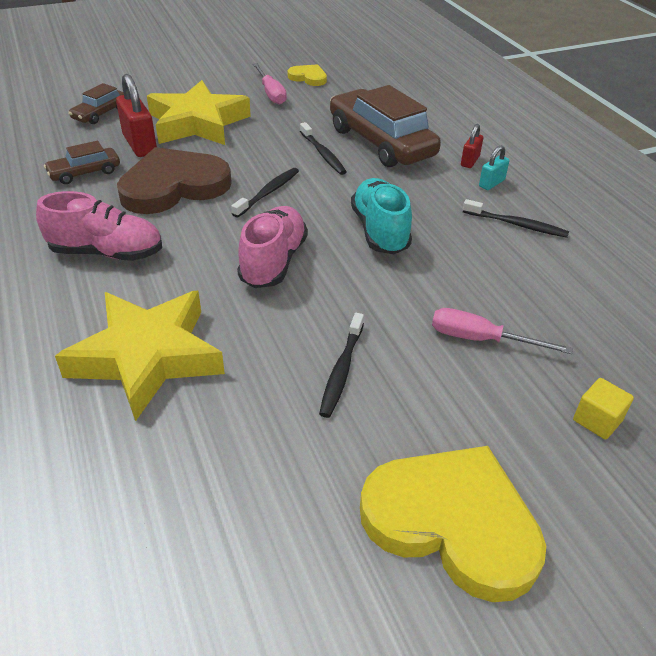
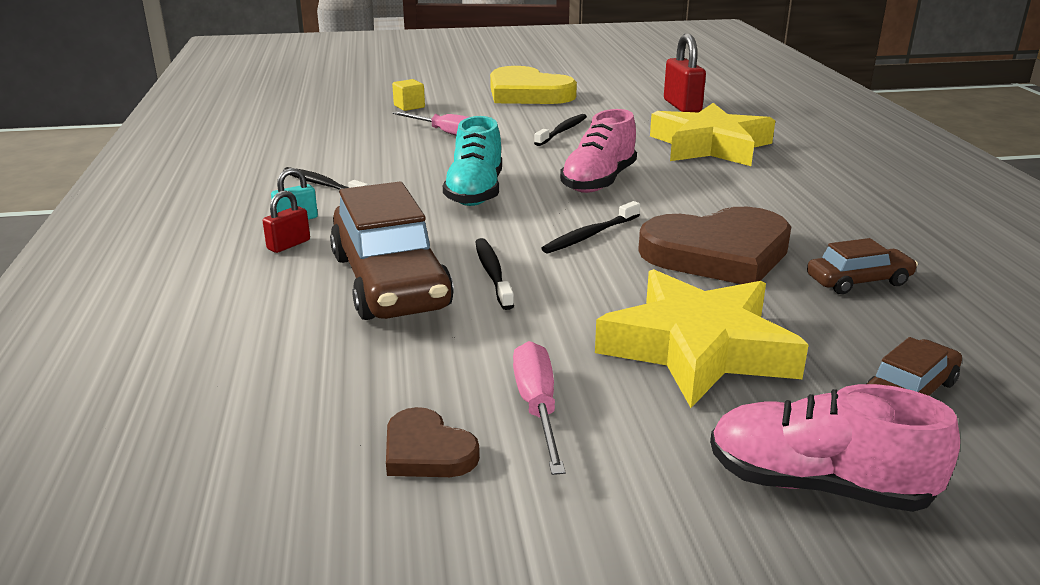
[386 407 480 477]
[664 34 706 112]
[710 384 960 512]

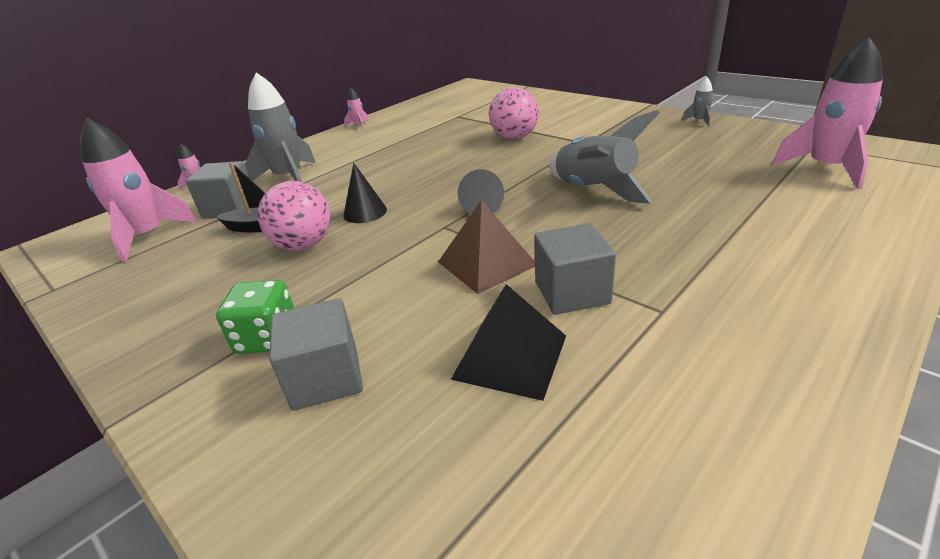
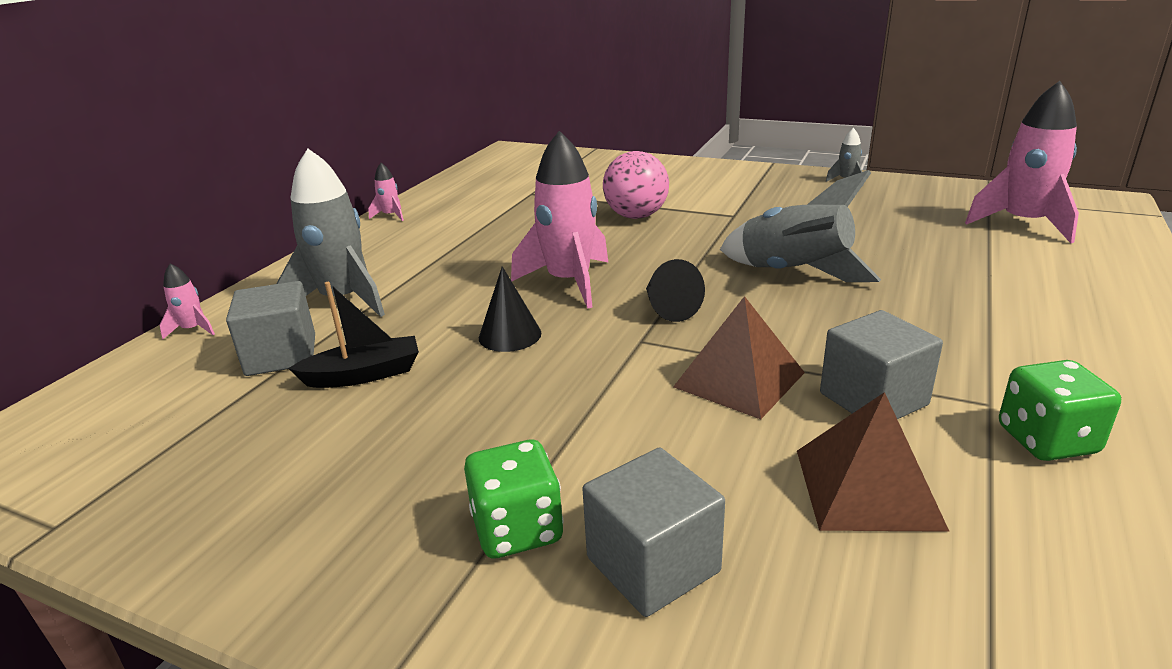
[511 131 609 309]
[797 392 950 532]
[999 360 1121 461]
[258 181 331 251] (first image)

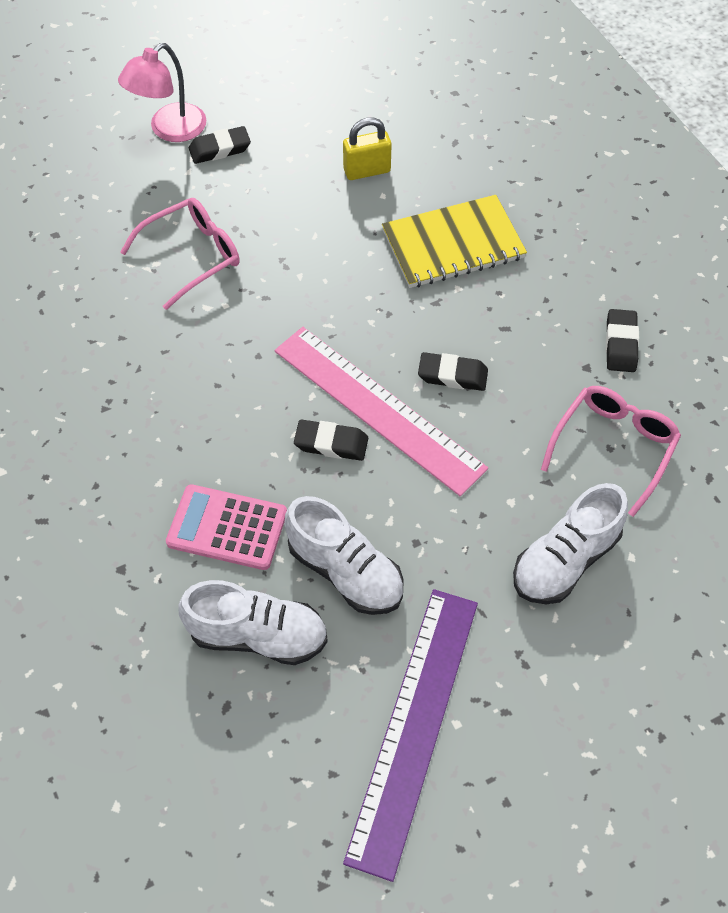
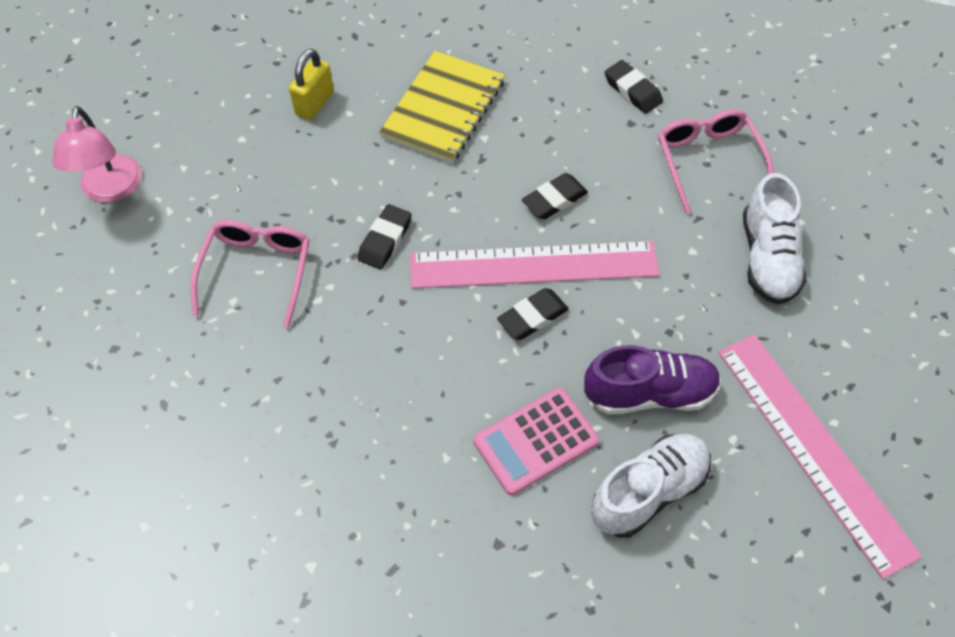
[357 204 412 270]
[584 345 721 415]
[718 334 922 579]

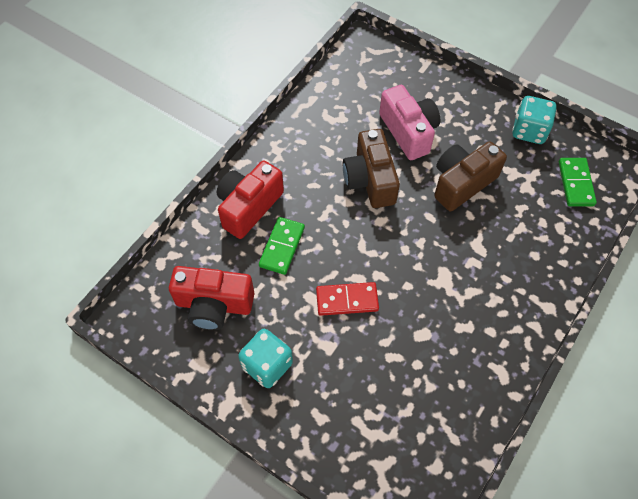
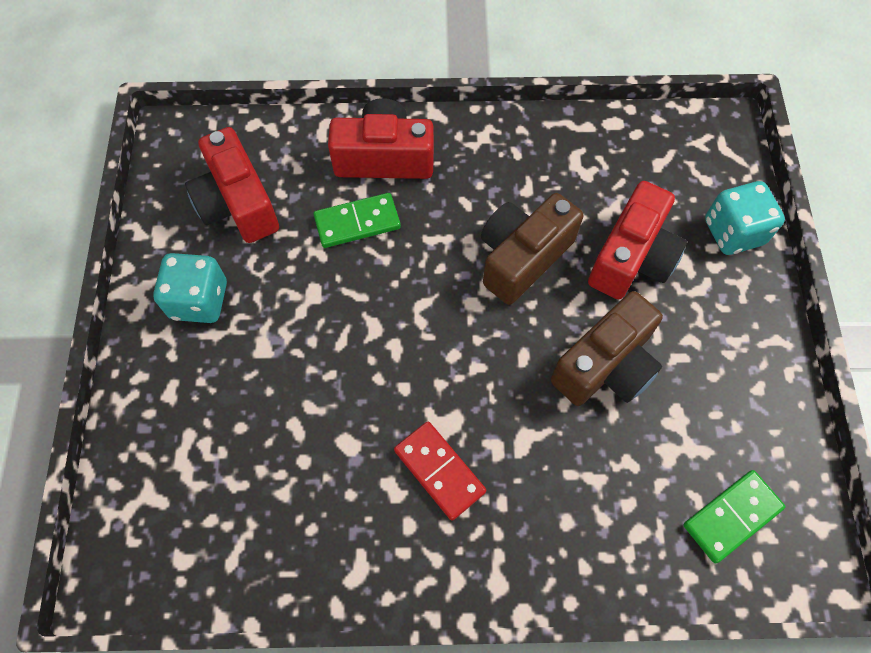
[394 422 486 521]
[551 291 663 406]
[588 181 687 299]
[705 181 785 255]

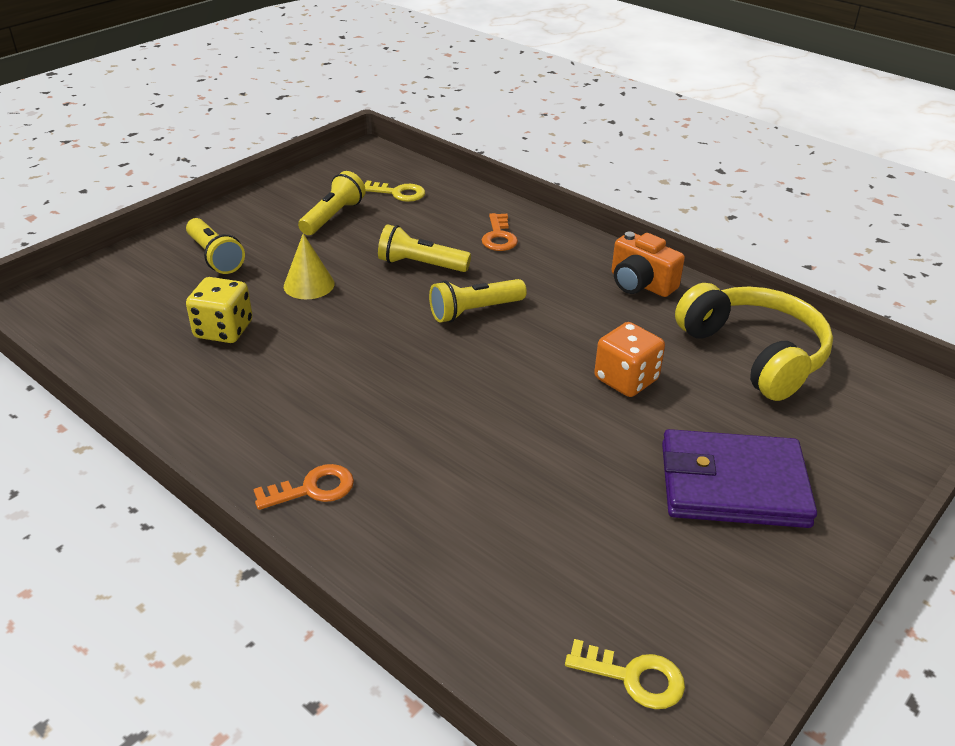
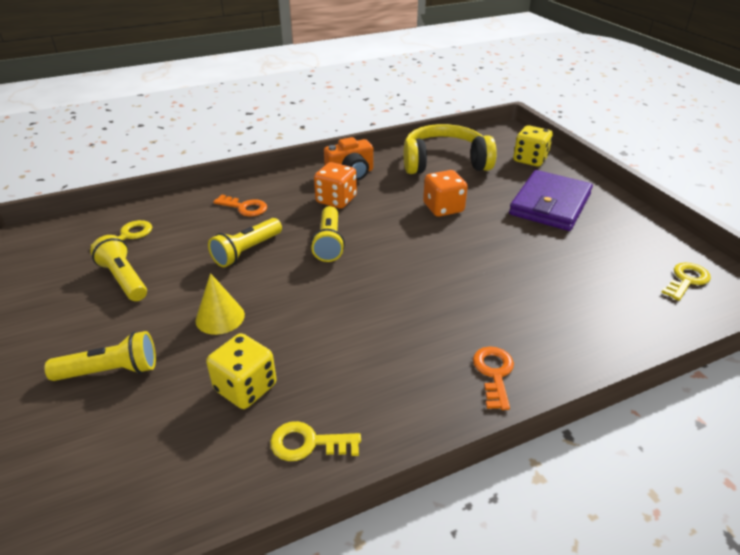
[270 421 361 461]
[314 162 357 209]
[513 125 553 167]

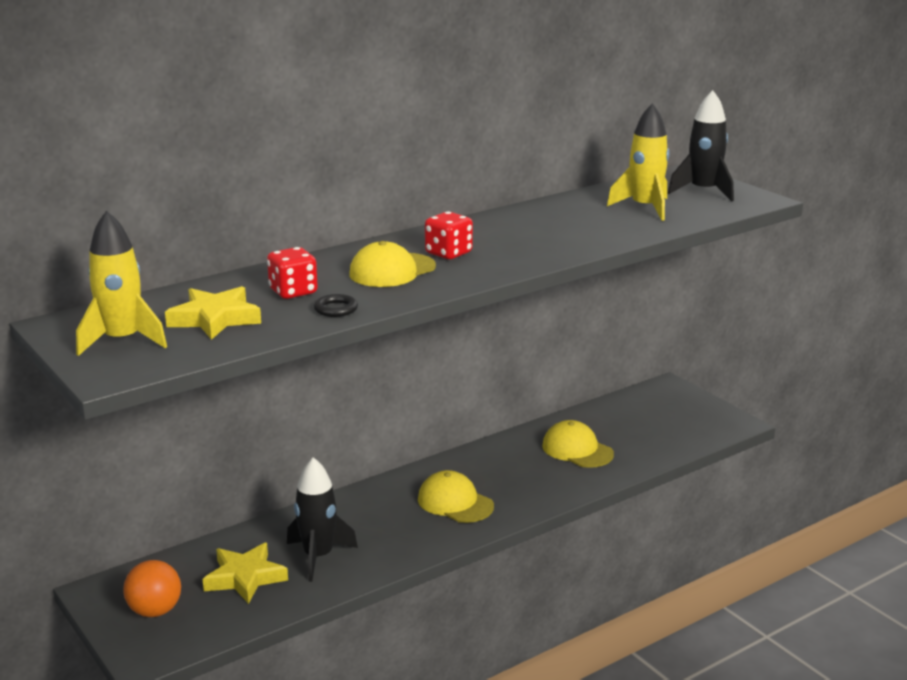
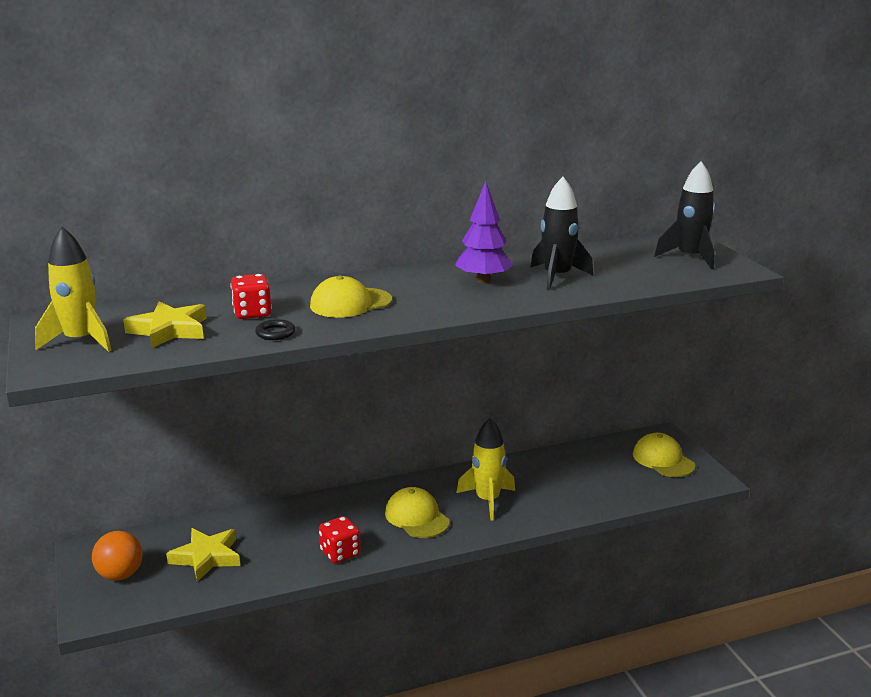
[319 516 360 563]
[455 181 513 284]
[457 418 515 520]
[530 177 593 290]
[633 433 695 477]

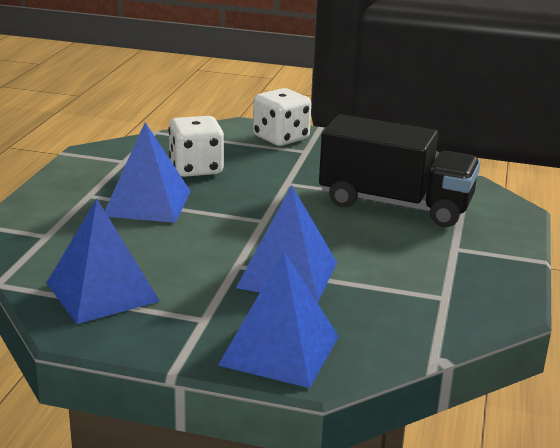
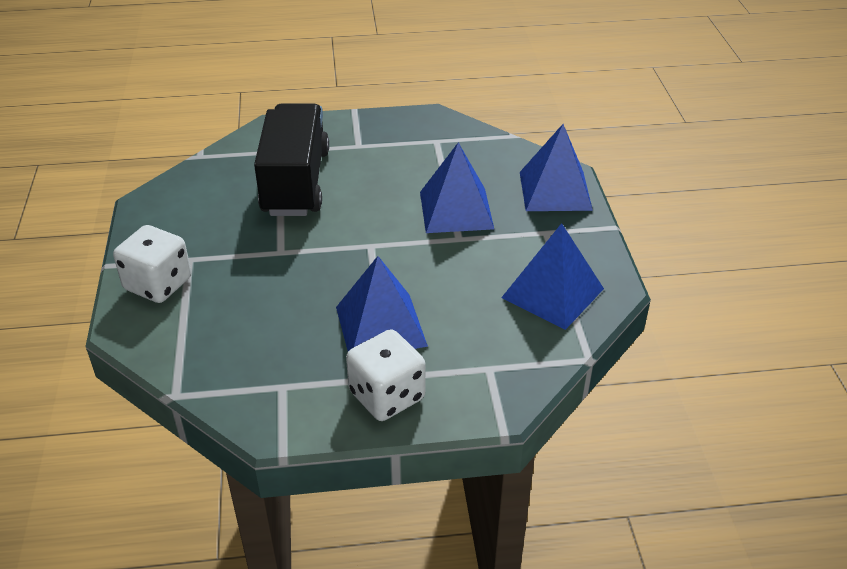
[346 329 425 421]

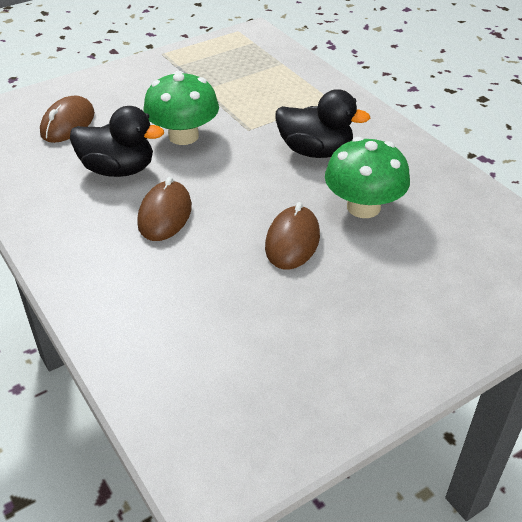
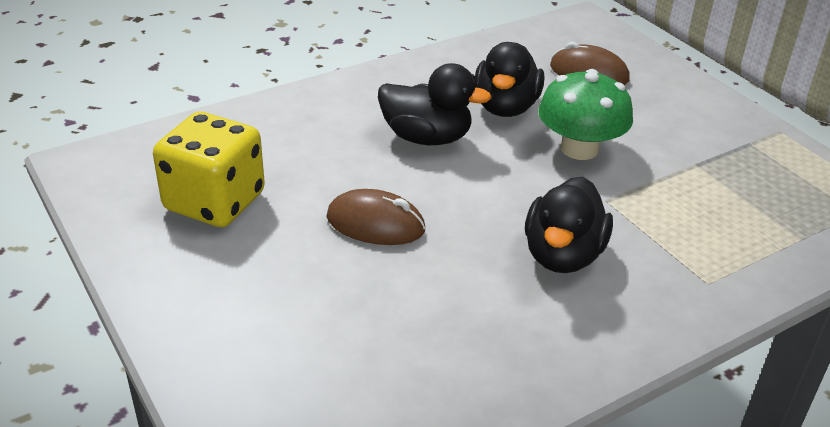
[153 112 265 227]
[378 63 491 145]
[325 137 410 218] (first image)

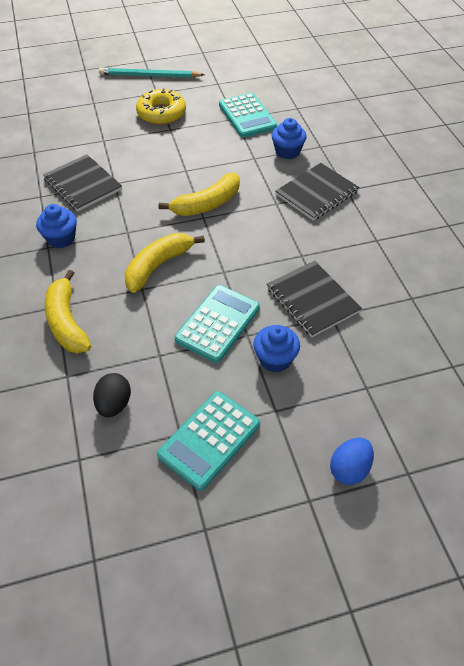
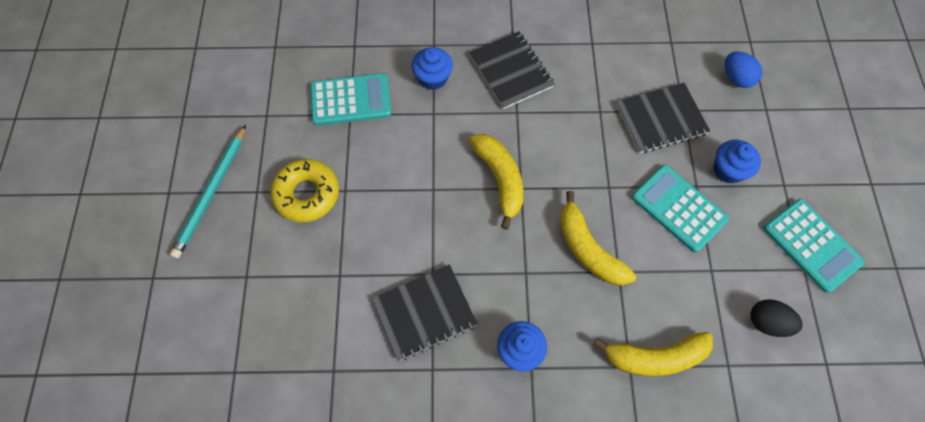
[725 51 763 88]

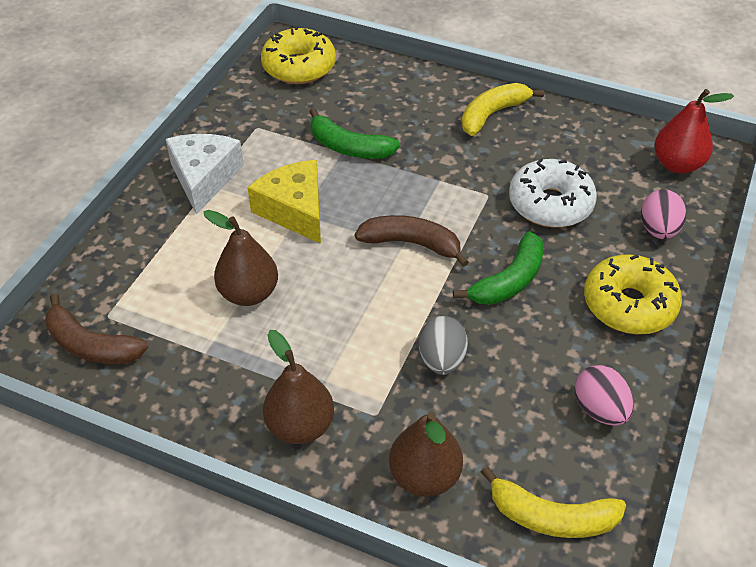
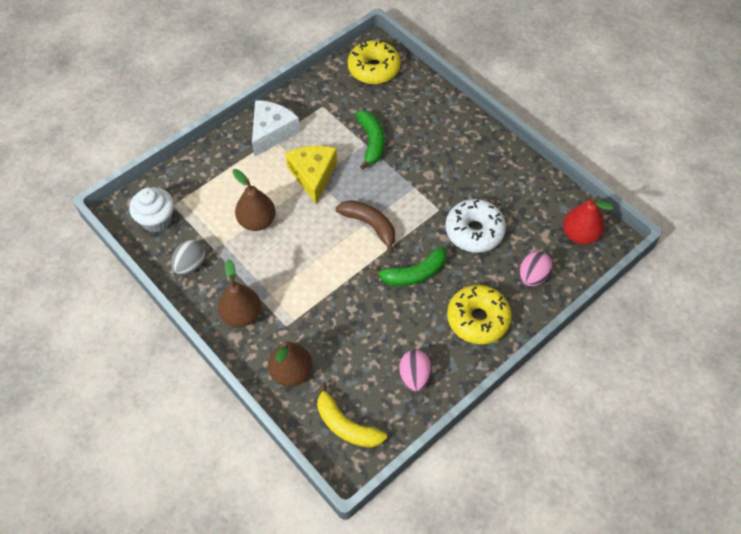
[129 187 174 233]
[171 240 206 275]
[355 110 384 170]
[462 83 544 136] (first image)

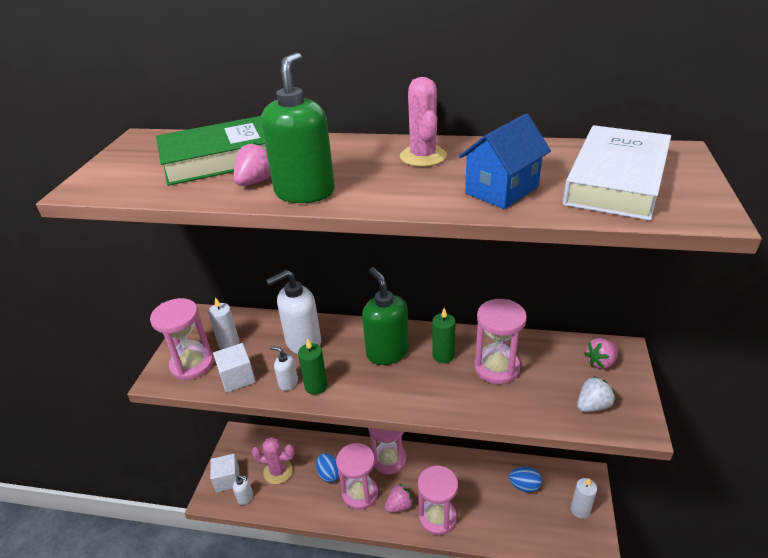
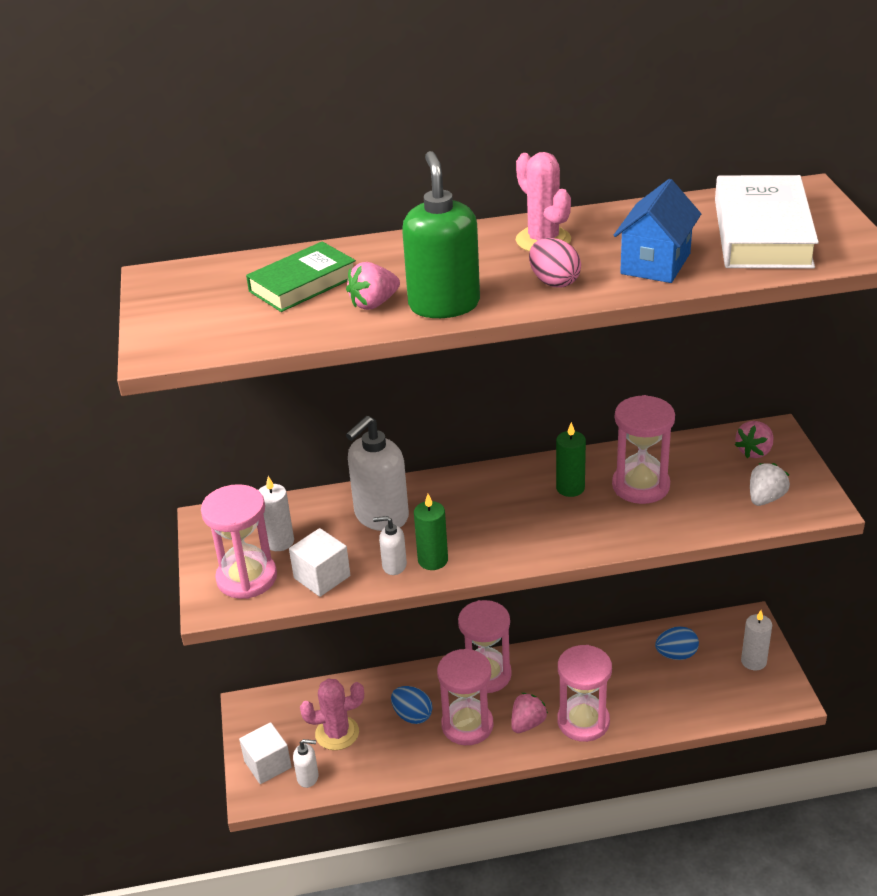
[246 241 356 312]
[346 262 400 310]
[529 238 581 288]
[362 267 409 365] (first image)

